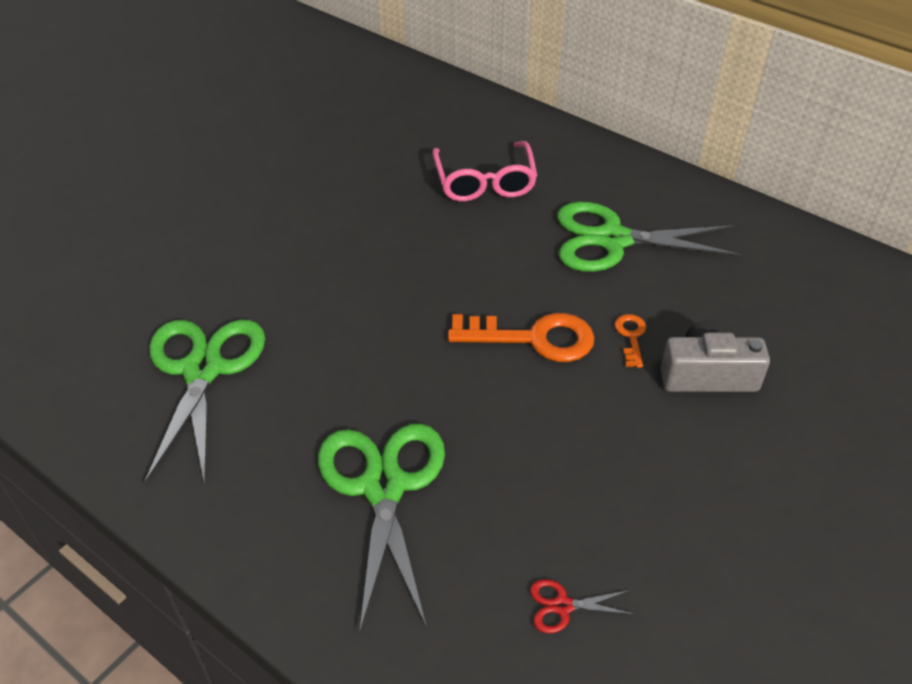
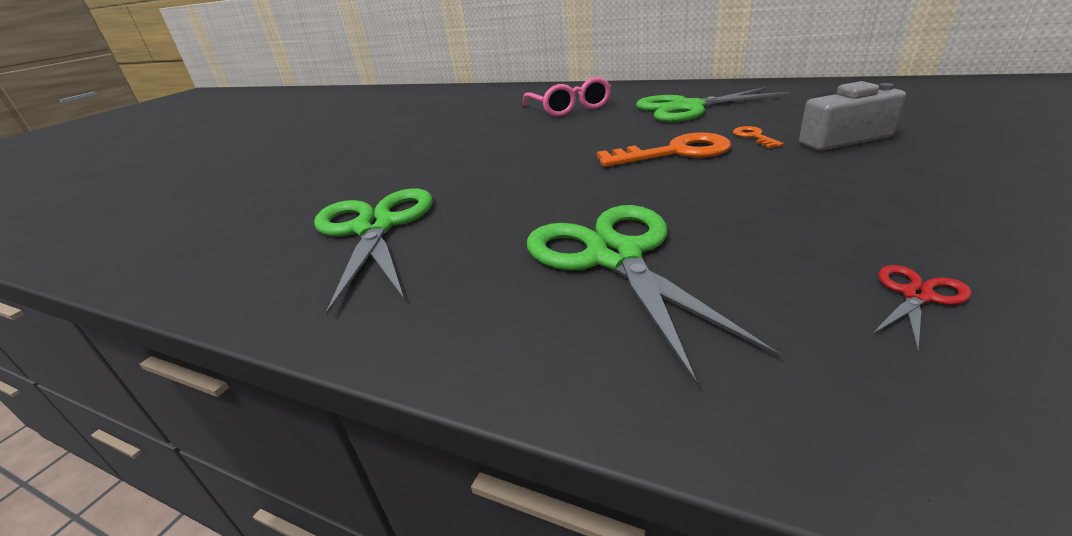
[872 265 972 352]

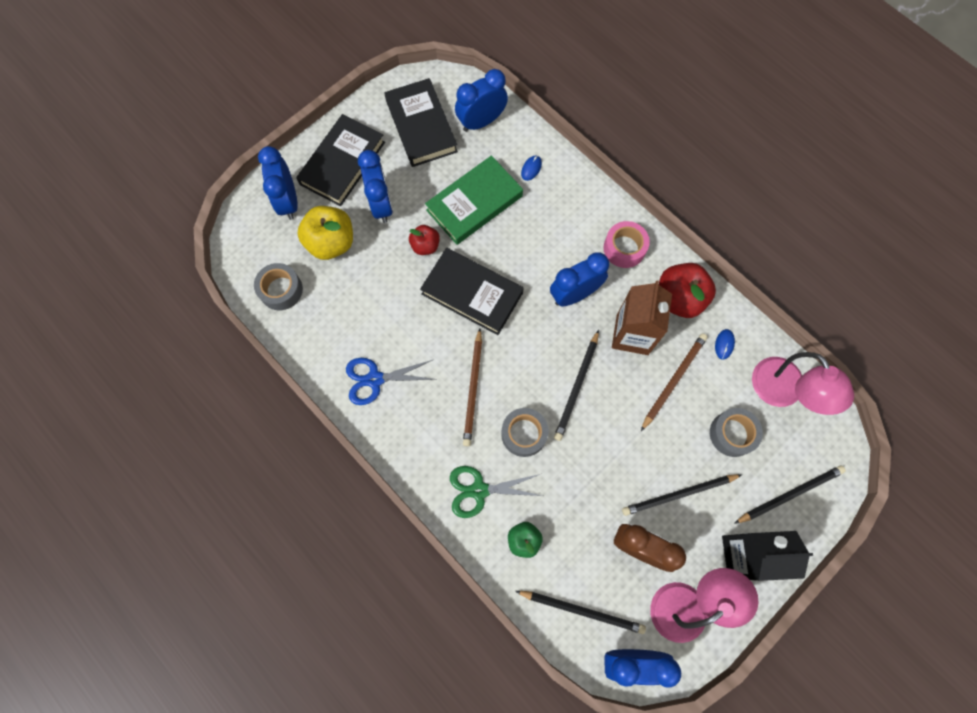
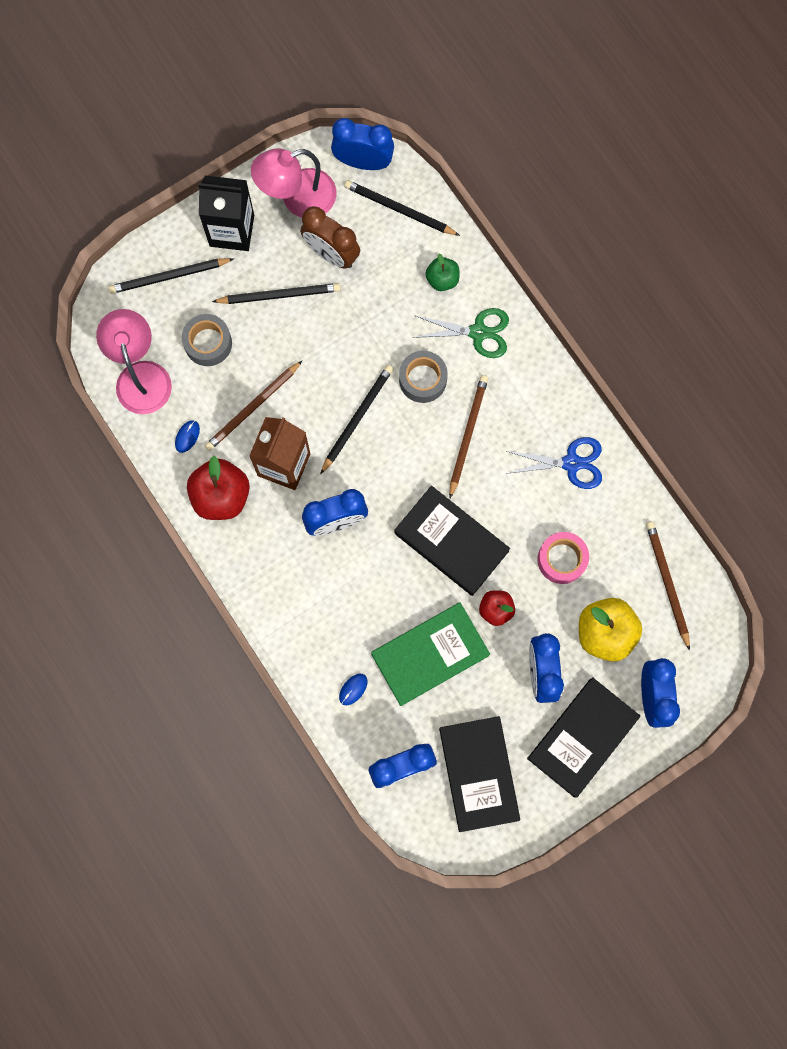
[537 532 589 584]
[646 521 690 651]

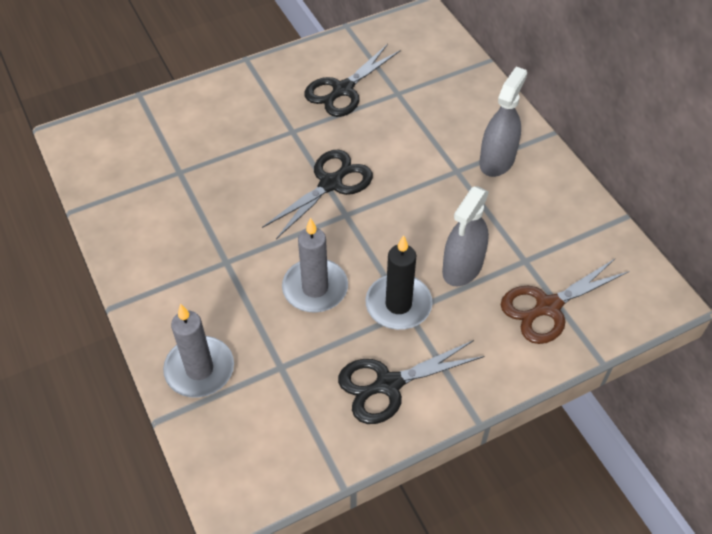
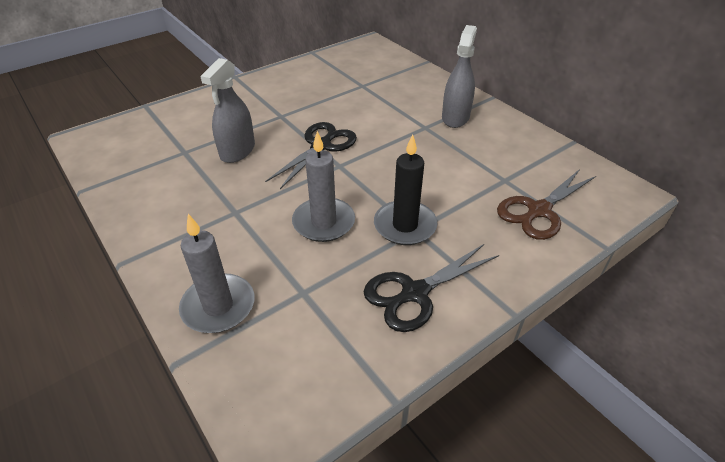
[200 58 255 163]
[304 44 401 117] (first image)

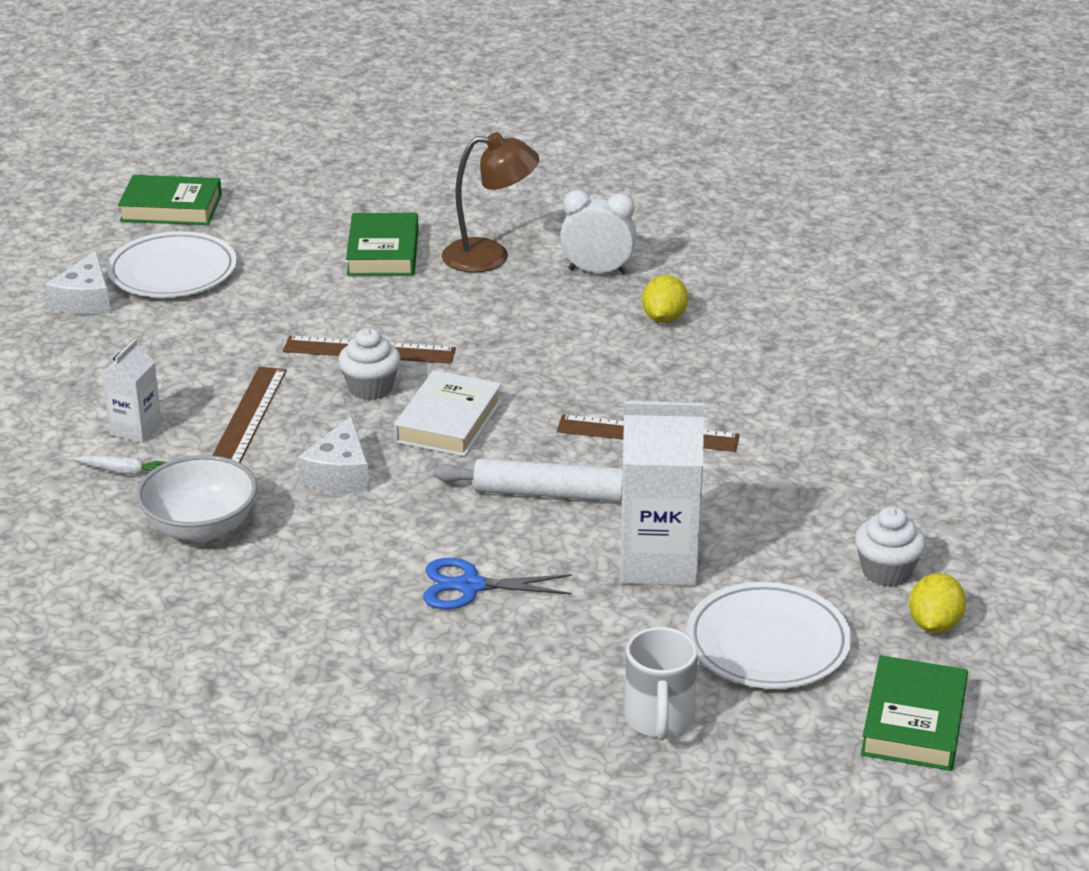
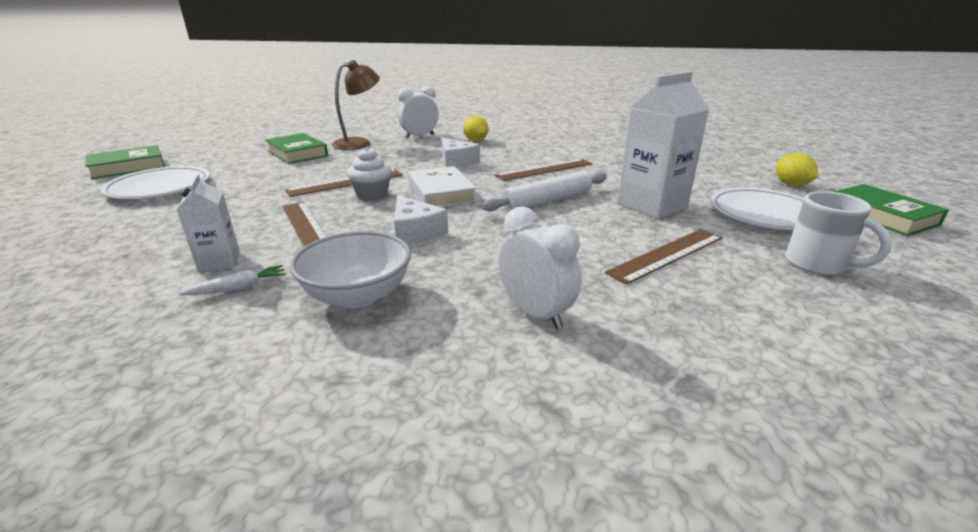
[441 138 480 168]
[498 206 582 329]
[605 229 723 285]
[423 558 572 609] (first image)
[855 506 926 587] (first image)

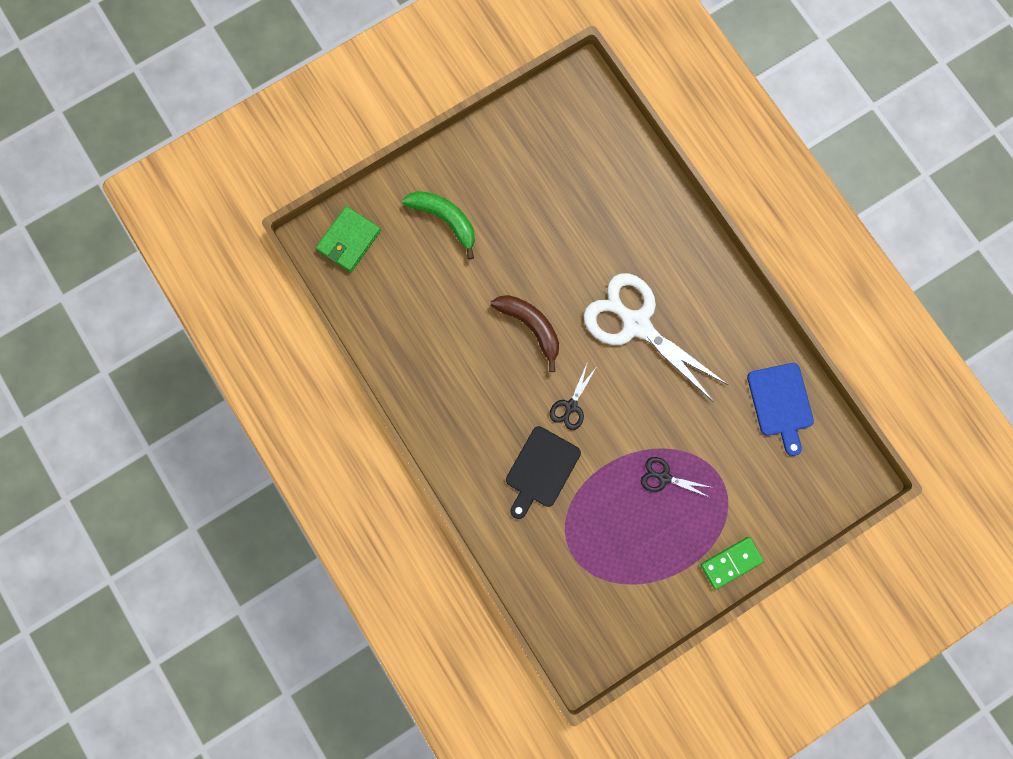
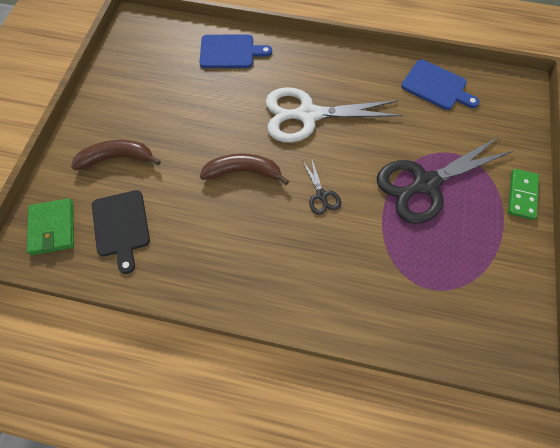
[71 140 161 170]
[92 190 150 274]
[200 34 272 68]
[377 137 513 224]

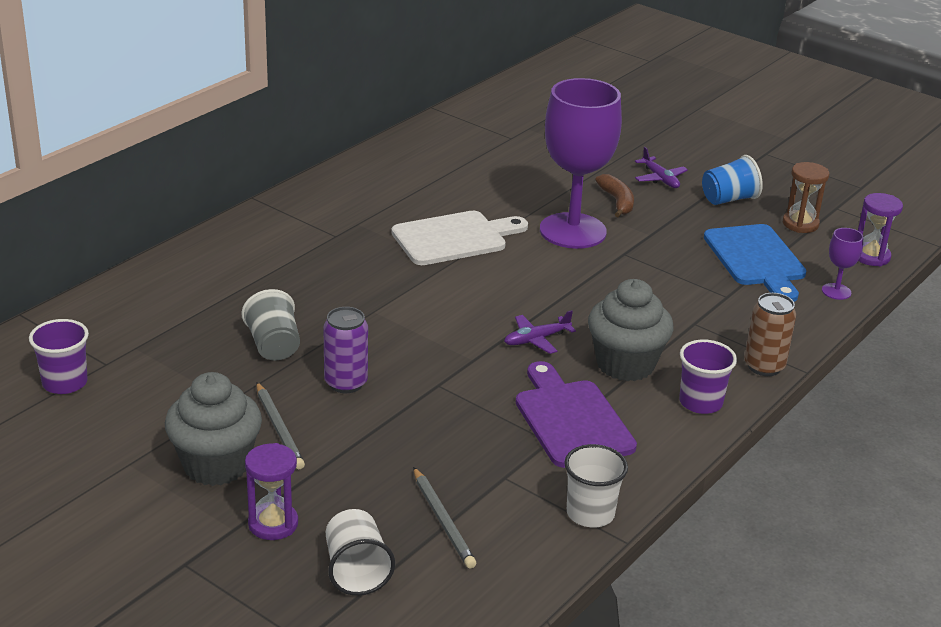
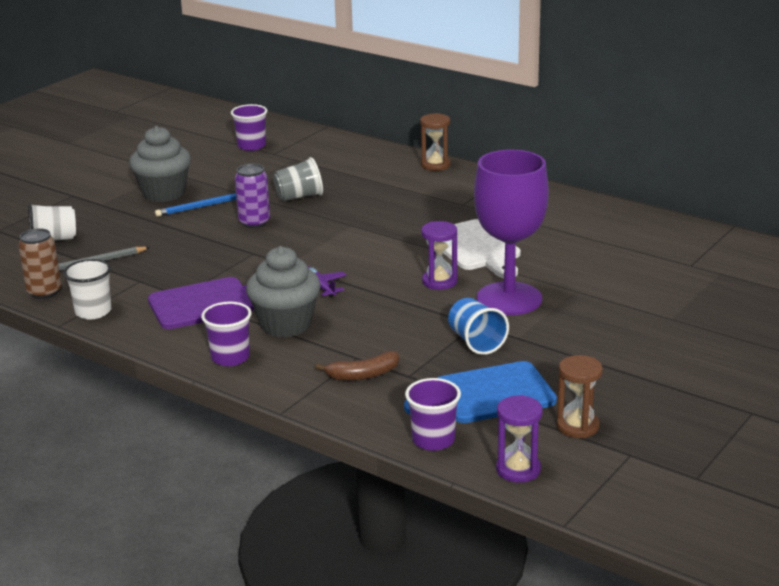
[18 228 62 299]
[155 193 237 217]
[315 351 399 381]
[405 378 461 451]
[420 113 450 171]
[421 221 457 290]
[448 298 509 355]
[635 147 688 188] (first image)

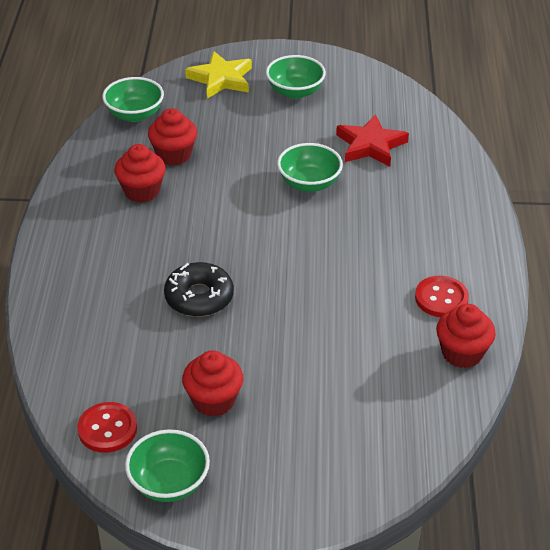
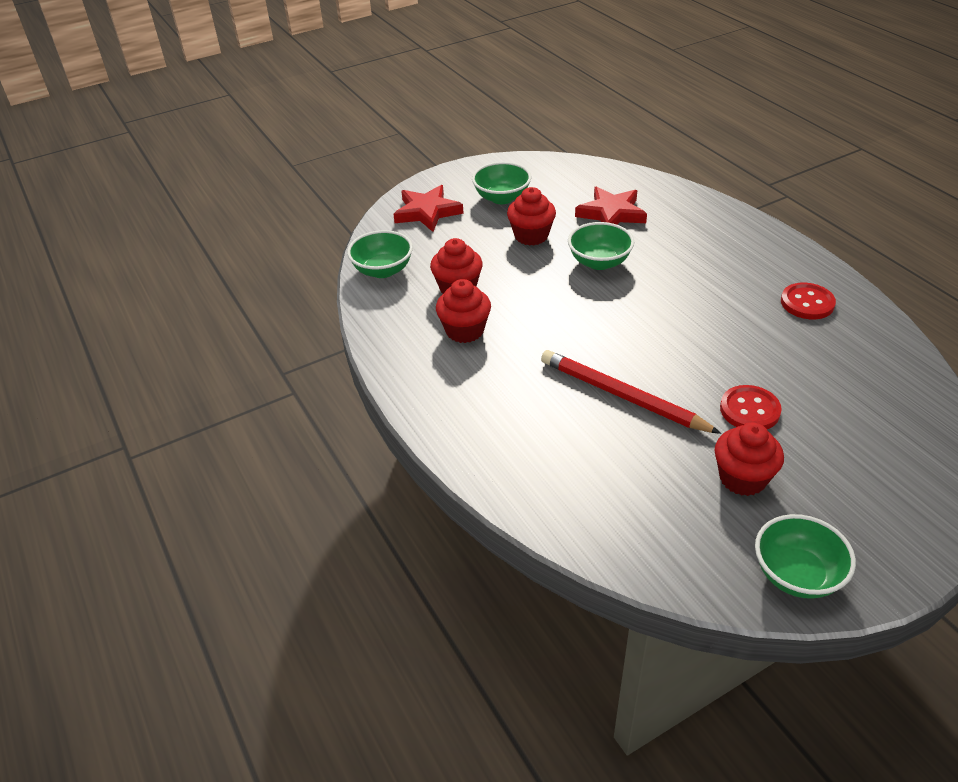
[394 185 464 232]
[507 187 556 246]
[541 350 721 434]
[720 385 782 429]

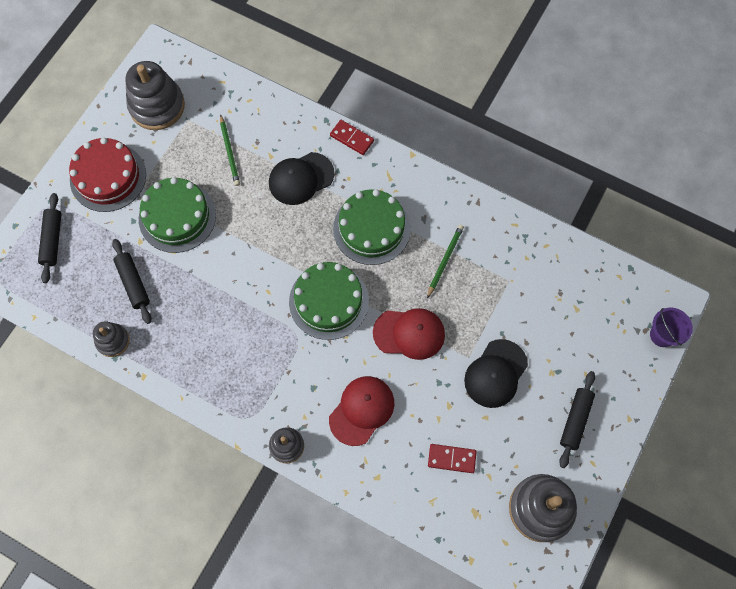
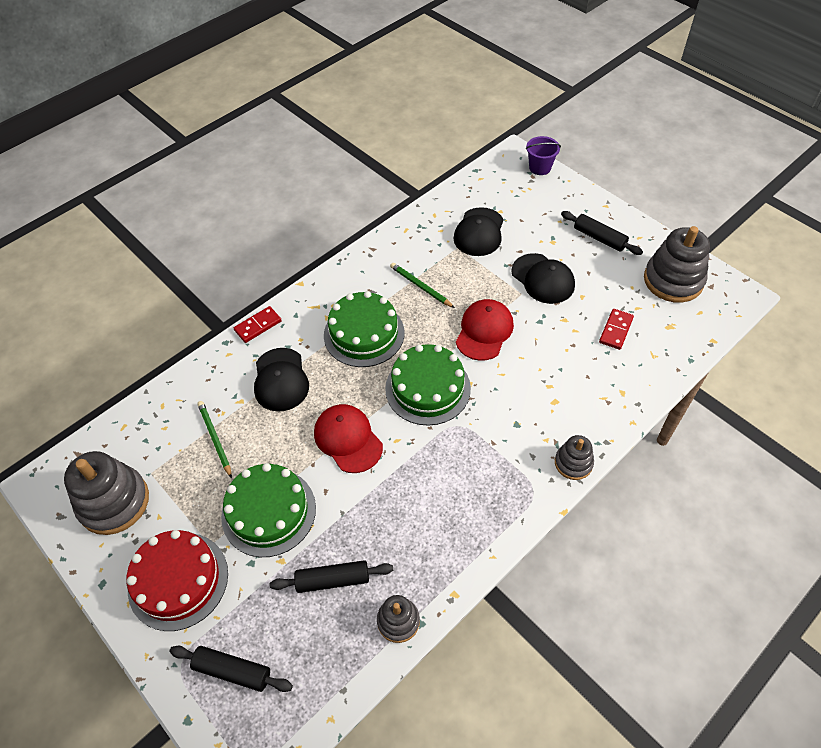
[197 401 232 478]
[314 404 383 473]
[453 207 504 256]

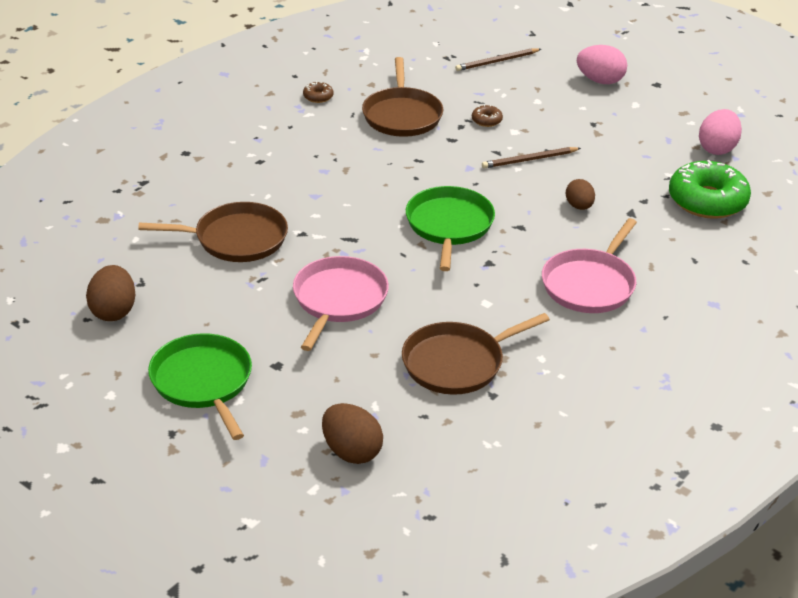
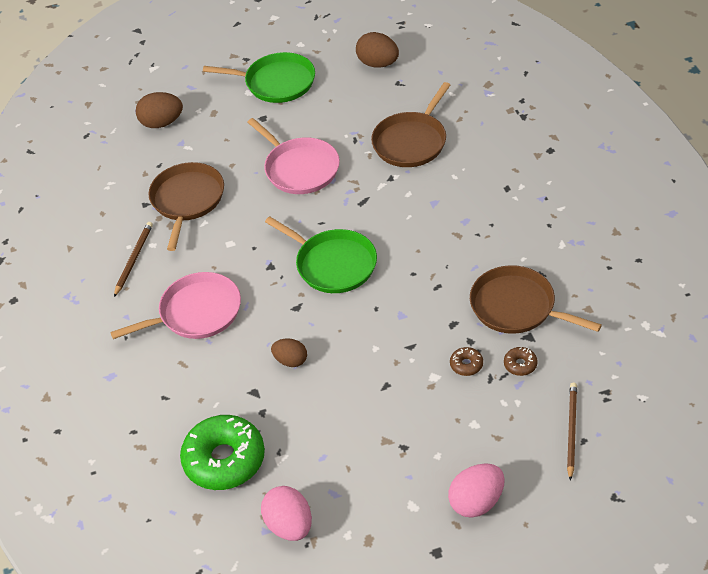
[110 272 241 339]
[114 222 153 297]
[504 347 538 376]

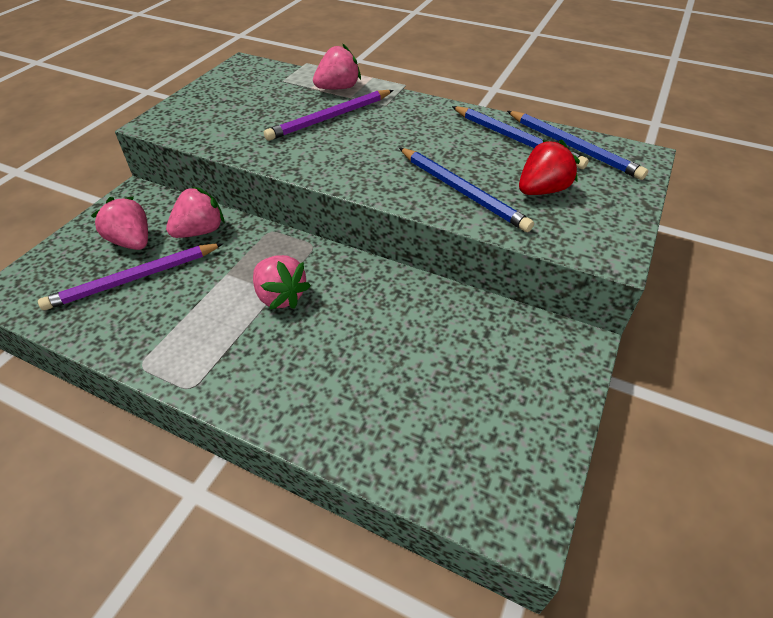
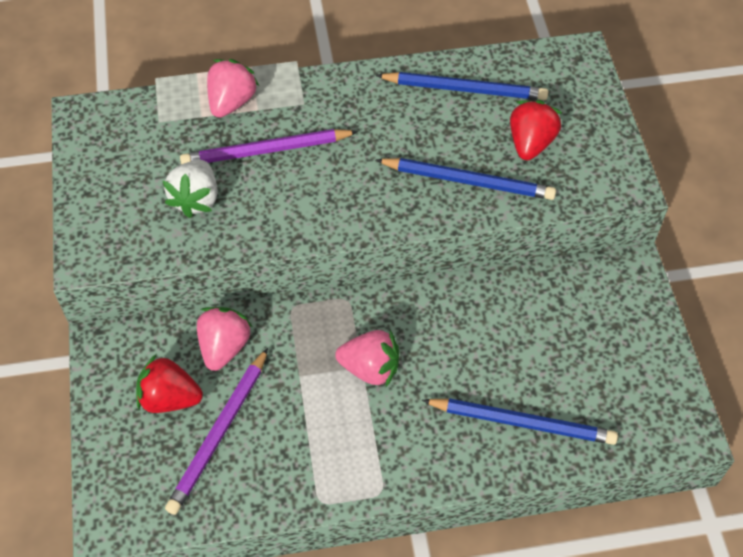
[136 354 203 413]
[163 160 218 218]
[180 129 359 164]
[422 398 618 445]

